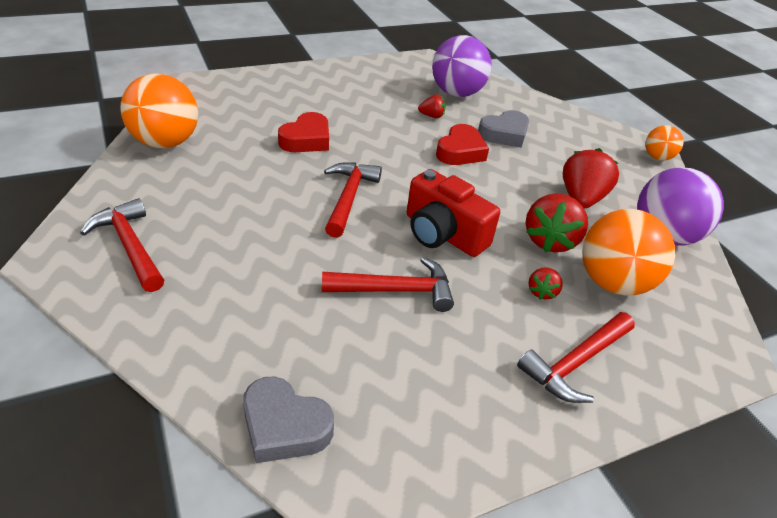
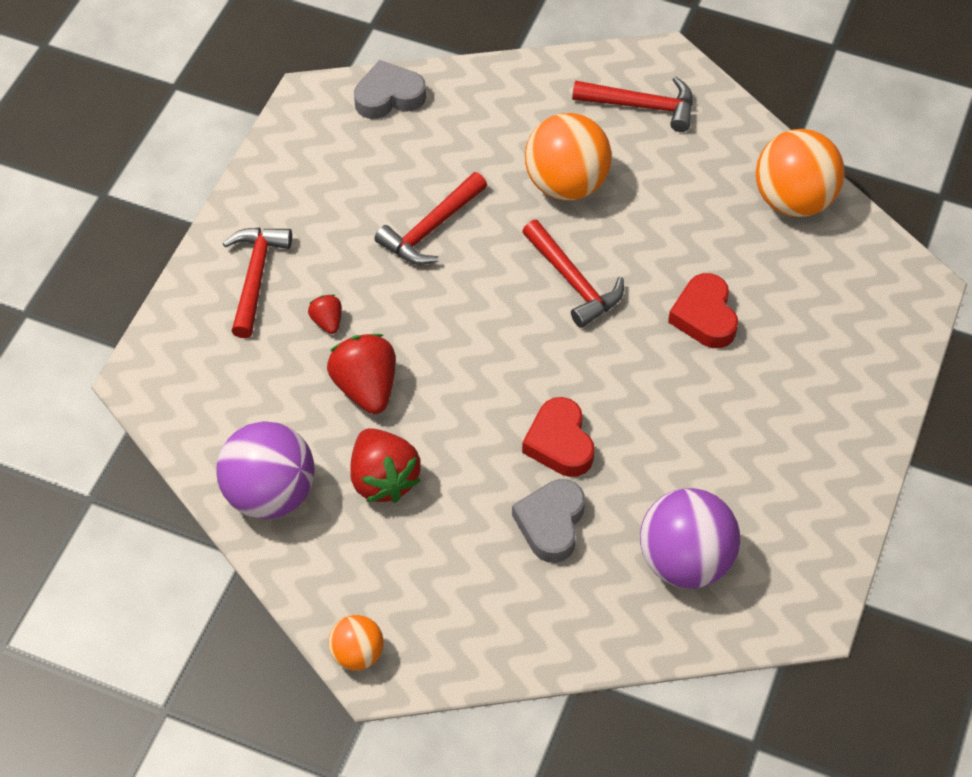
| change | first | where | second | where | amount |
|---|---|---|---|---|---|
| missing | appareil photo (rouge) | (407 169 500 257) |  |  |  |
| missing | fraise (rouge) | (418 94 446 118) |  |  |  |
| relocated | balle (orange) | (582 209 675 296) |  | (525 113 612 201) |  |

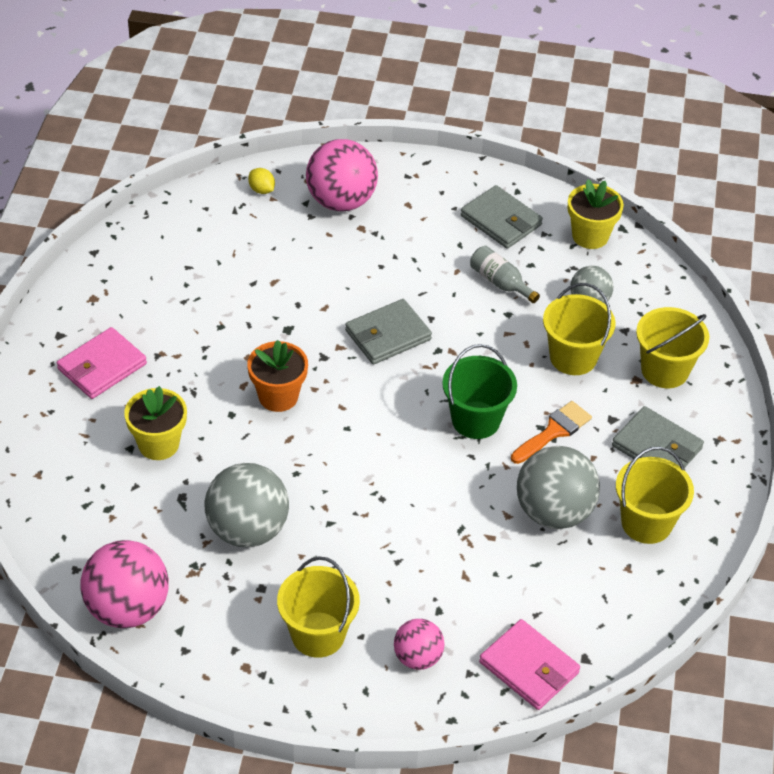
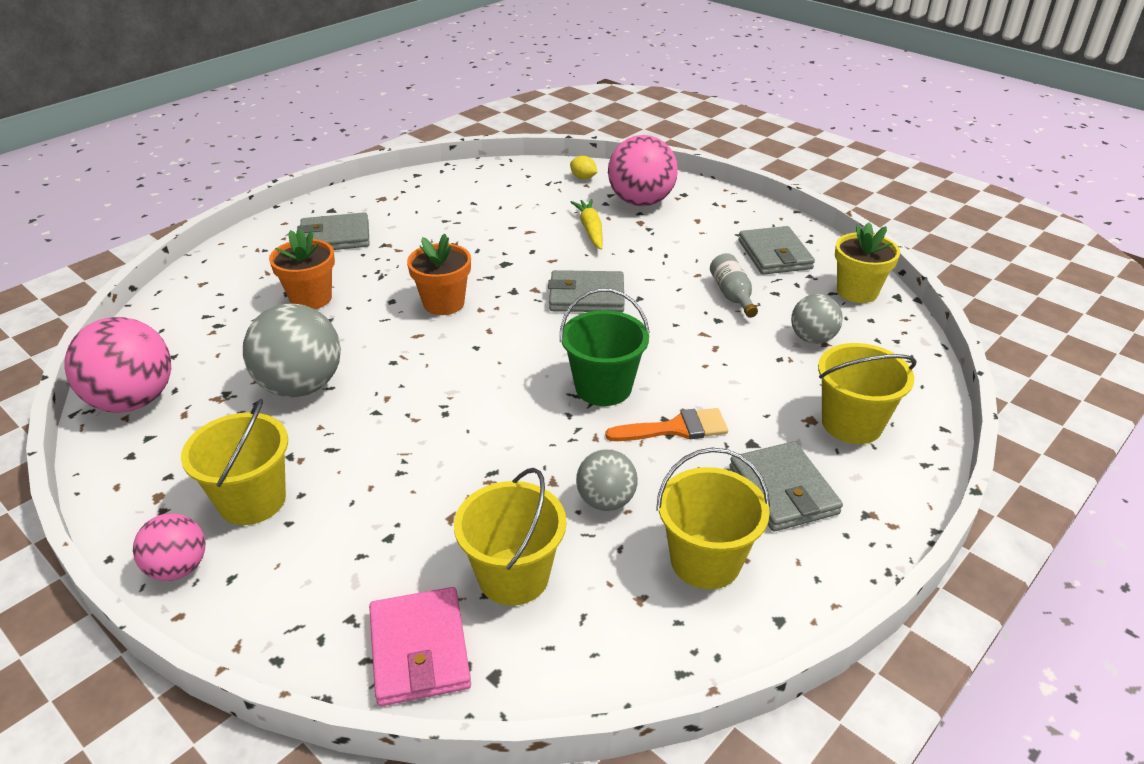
| change | first | where | second | where | amount |
|---|---|---|---|---|---|
| appeared |  |  | carotte (jaune) | (571 199 603 250) |  |
| relocated | balle (rose) | (394 619 445 670) |  | (133 513 205 581) |  |
| relocated | seau (jaune) | (543 283 616 375) |  | (454 468 566 606) |  |
| colour | portefeuille (rose) | (57 327 147 399) | portefeuille (gris) | (297 212 370 250) |  |
| colour | pot de fleurs (jaune) | (124 386 187 460) | pot de fleurs (orange) | (269 228 335 309) |  |
| spun | citron (jaune) | (248 168 275 194) |  | (570 156 597 179) | 45 degrees counterclockwise |
| size | balle (gris) | (517 446 600 529) |  | (576 449 638 511) | x0.58 |

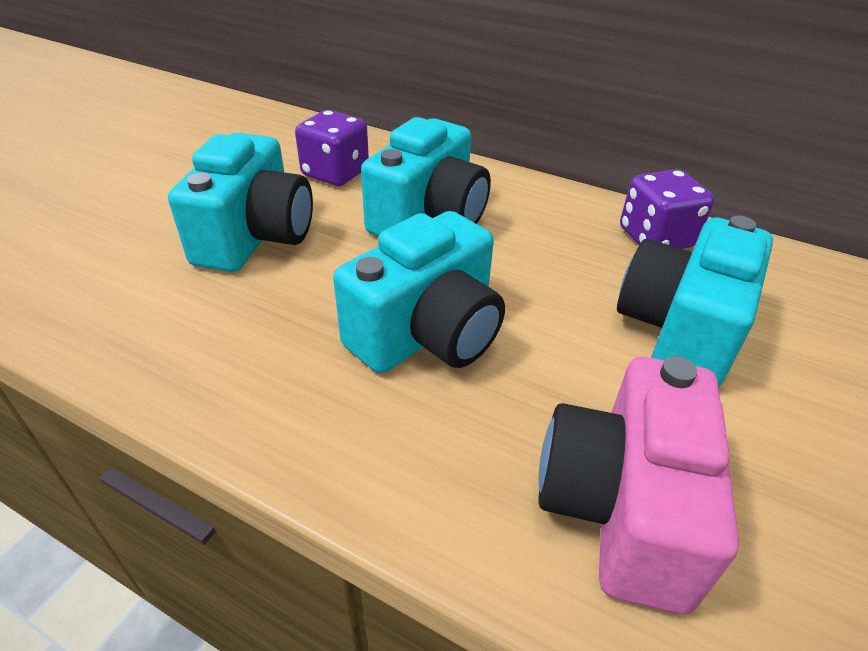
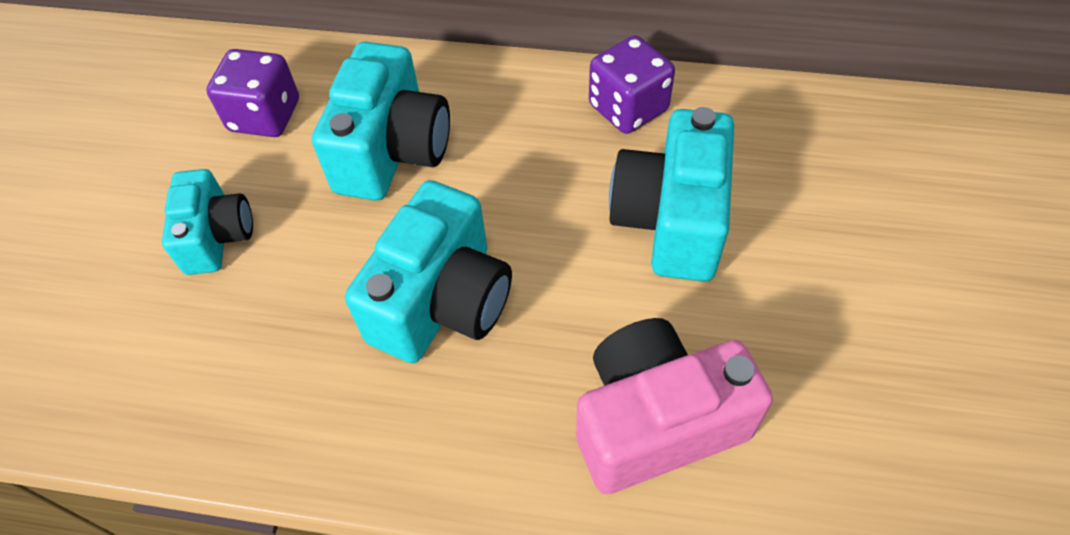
| change | first | where | second | where | amount |
|---|---|---|---|---|---|
| spun | appareil photo (rose) | (538 356 739 614) |  | (576 318 773 494) | 75 degrees clockwise |
| size | appareil photo (turquoise) | (168 133 313 272) |  | (162 169 253 275) | x0.63 |

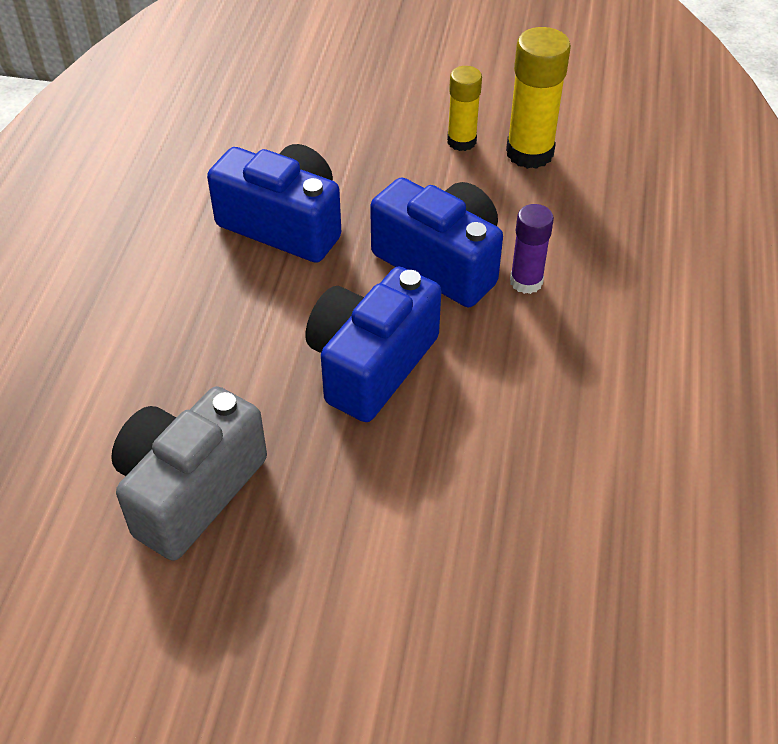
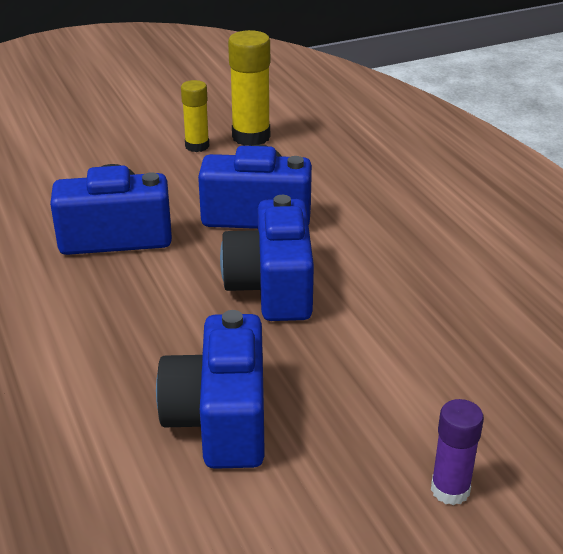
| change | first | where | second | where | amount |
|---|---|---|---|---|---|
| relocated | bâton de colle (violet) | (510 204 554 294) |  | (431 399 484 505) |  |
| colour | appareil photo (gris) | (111 386 267 561) | appareil photo (bleu) | (156 310 265 469) |  |

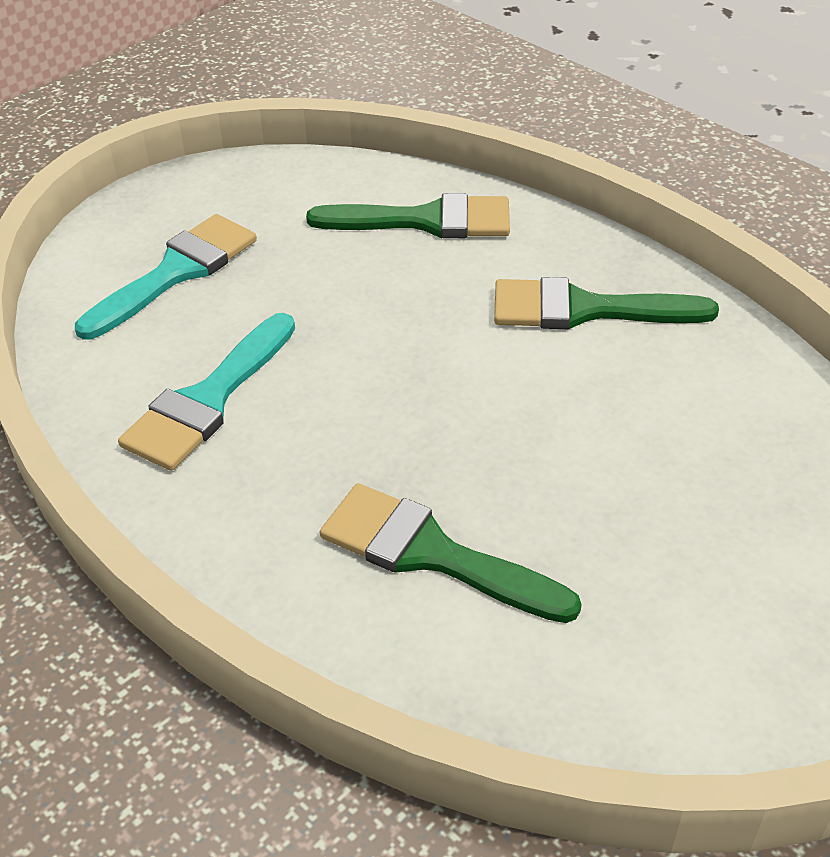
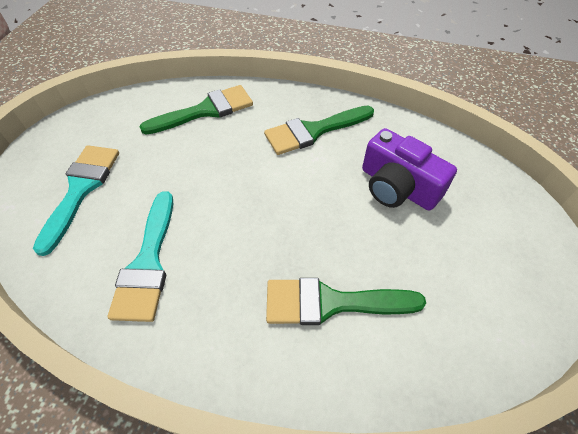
| change | first | where | second | where | amount |
|---|---|---|---|---|---|
| appeared |  |  | appareil photo (violet) | (362 128 457 210) |  |

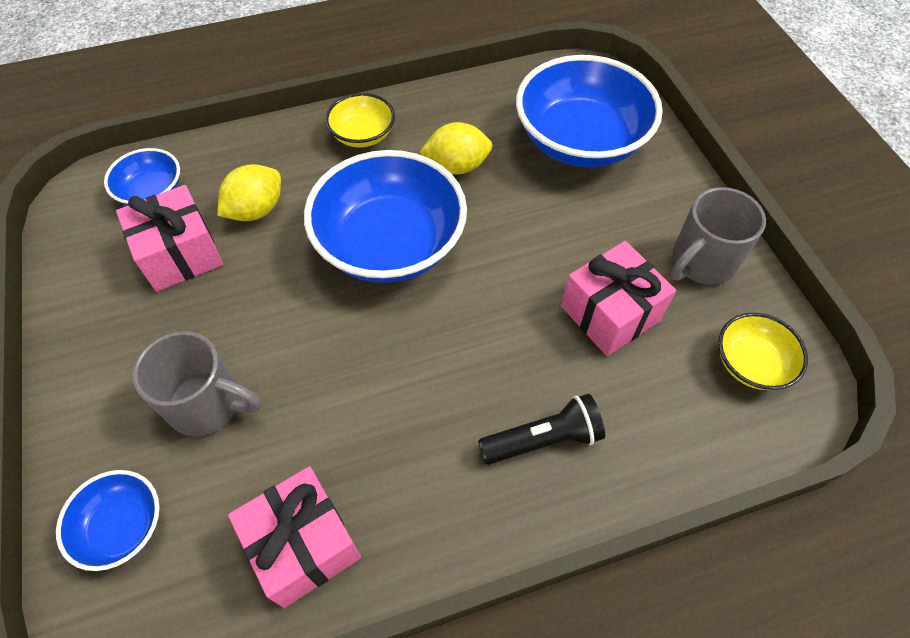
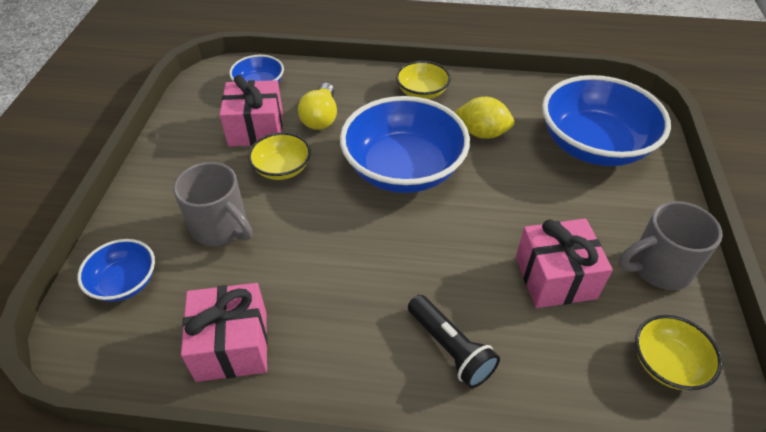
| change | first | where | second | where | amount |
|---|---|---|---|---|---|
| appeared |  |  | bol (jaune) | (248 132 311 180) |  |
| exchanged | citron (jaune) | (217 164 281 221) | ampoule (jaune) | (298 83 337 130) |  |
| spun | lampe de poche (noir) | (478 393 605 465) |  | (408 295 500 388) | 45 degrees clockwise |

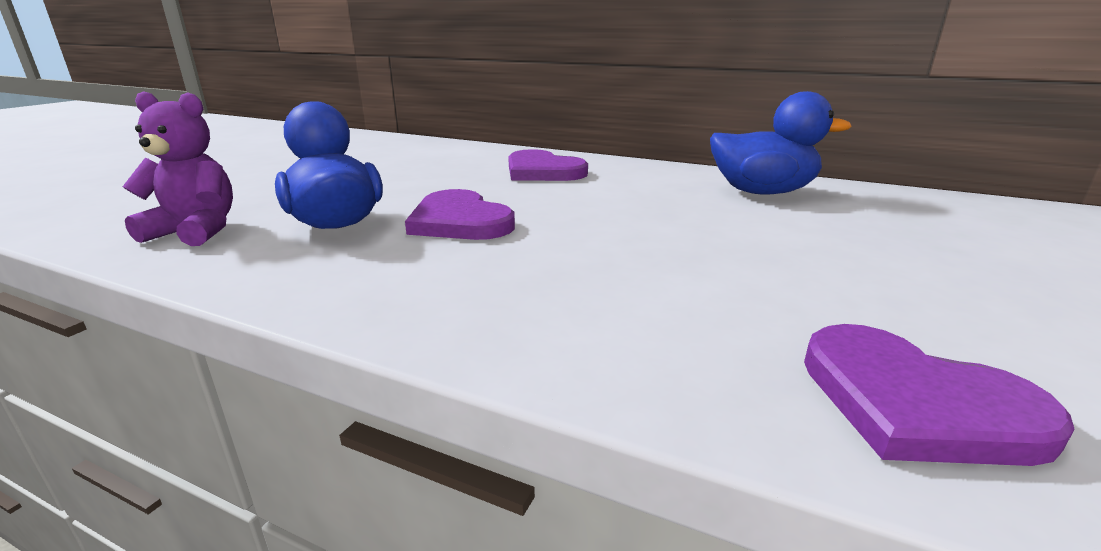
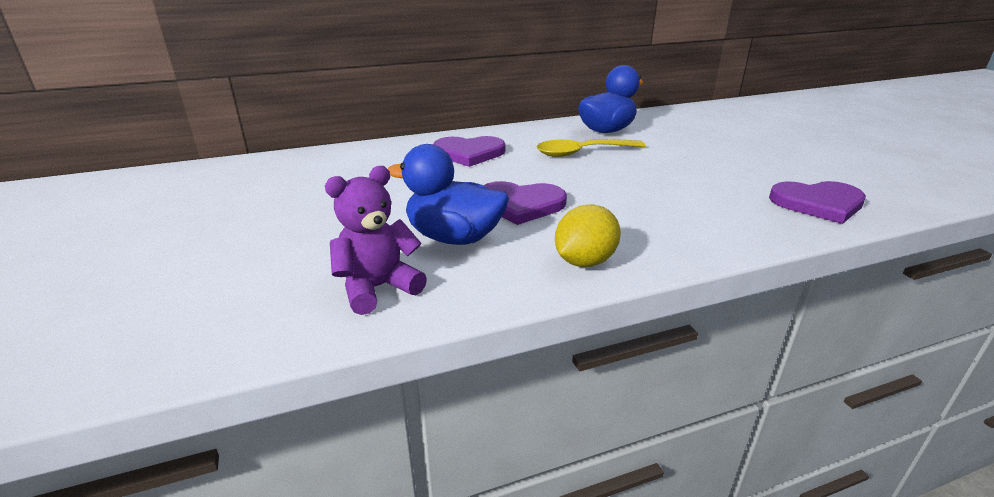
| change | first | where | second | where | amount |
|---|---|---|---|---|---|
| appeared |  |  | cuillère (jaune) | (536 139 646 157) |  |
| appeared |  |  | citron (jaune) | (555 204 621 267) |  |

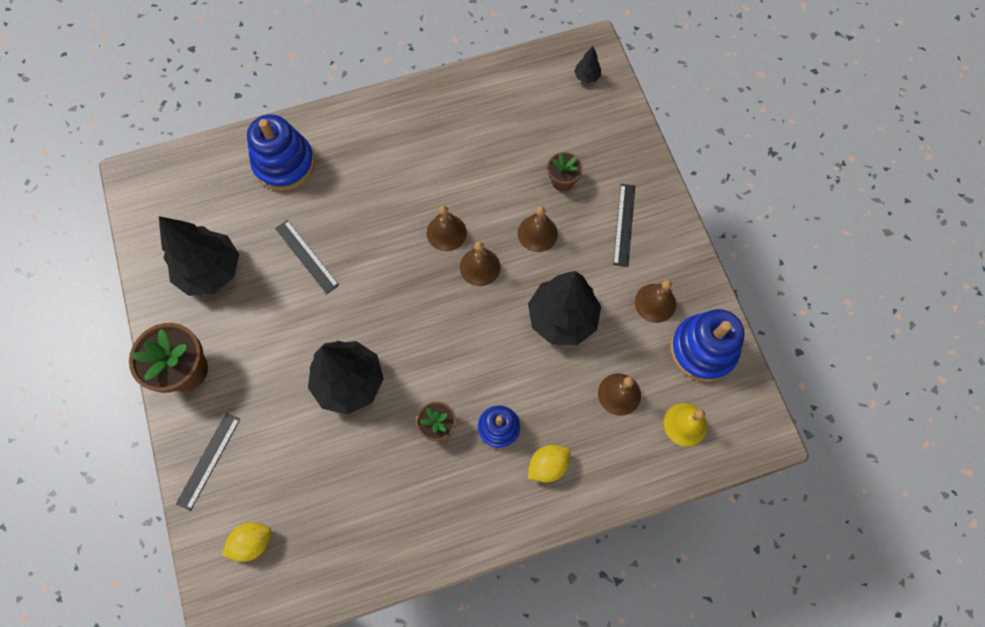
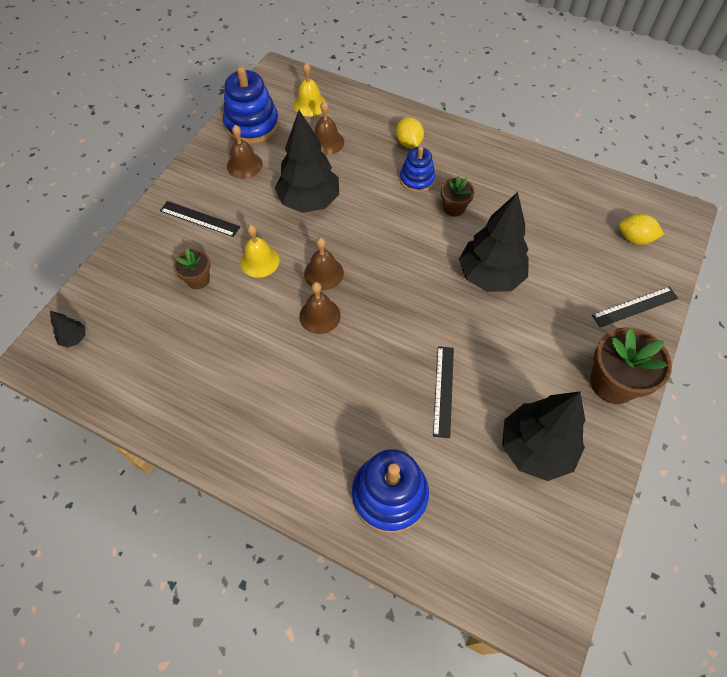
| change | first | where | second | where | amount |
|---|---|---|---|---|---|
| colour | cloche (marron) | (518 206 558 252) | cloche (jaune) | (240 225 279 278) |  |
| spun | citron (jaune) | (528 445 570 483) |  | (396 117 424 148) | 60 degrees clockwise |
| spun | règle (noir) | (613 184 635 267) |  | (160 201 240 237) | 60 degrees clockwise |

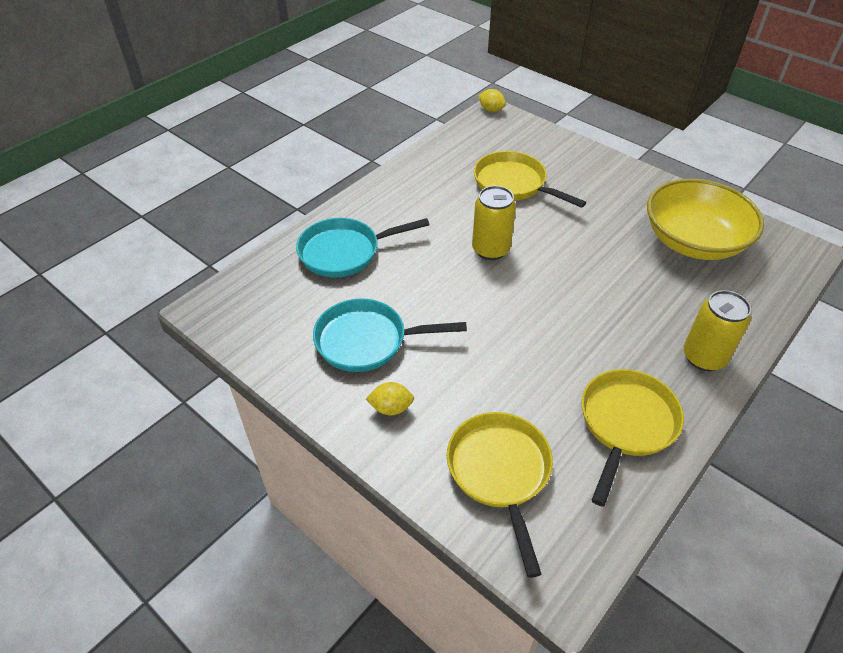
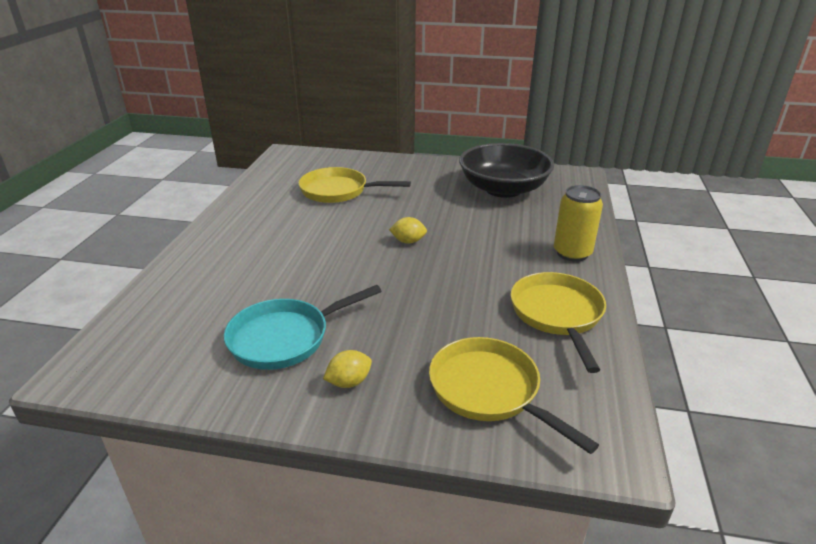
| change | first | where | second | where | amount |
|---|---|---|---|---|---|
| missing | poêle (turquoise) | (296 218 429 277) |  |  |  |
| missing | canette (jaune) | (472 186 516 260) |  |  |  |
| relocated | citron (jaune) | (478 89 506 112) |  | (389 217 427 244) |  |
| colour | bol (jaune) | (647 179 764 260) | bol (noir) | (459 143 554 198) |  |

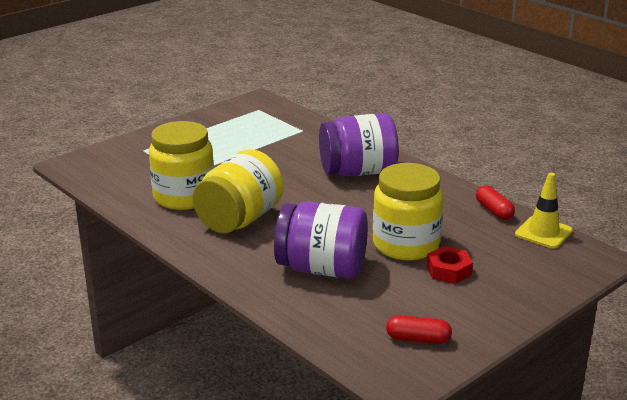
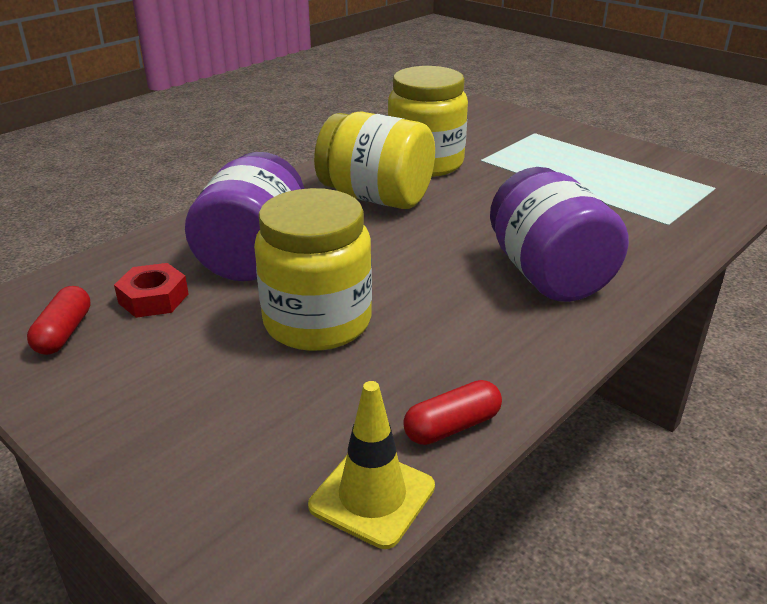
| change | first | where | second | where | amount |
|---|---|---|---|---|---|
| relocated | écrou (rouge) | (427 246 473 284) |  | (114 263 189 318) |  |

